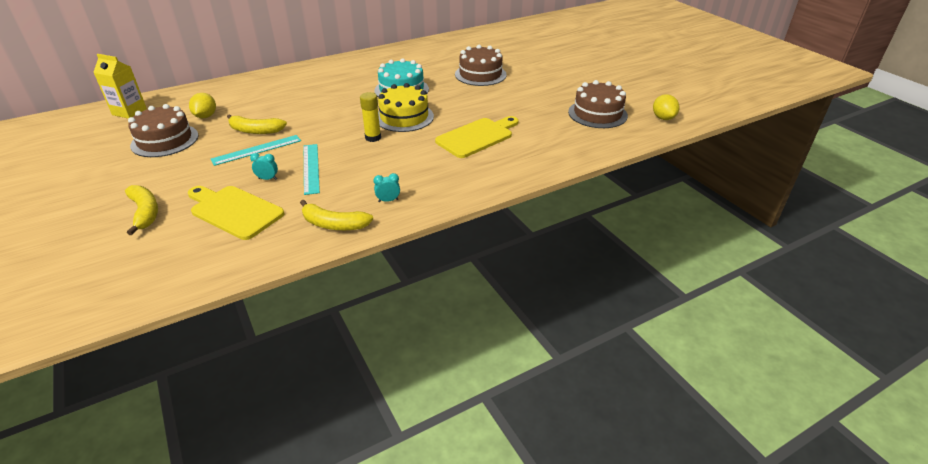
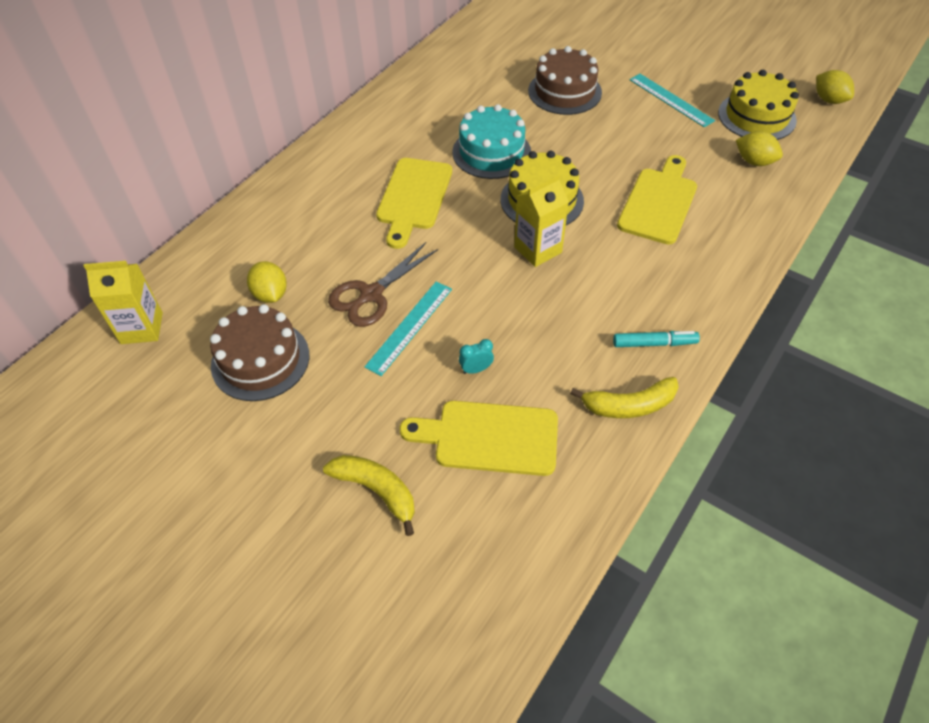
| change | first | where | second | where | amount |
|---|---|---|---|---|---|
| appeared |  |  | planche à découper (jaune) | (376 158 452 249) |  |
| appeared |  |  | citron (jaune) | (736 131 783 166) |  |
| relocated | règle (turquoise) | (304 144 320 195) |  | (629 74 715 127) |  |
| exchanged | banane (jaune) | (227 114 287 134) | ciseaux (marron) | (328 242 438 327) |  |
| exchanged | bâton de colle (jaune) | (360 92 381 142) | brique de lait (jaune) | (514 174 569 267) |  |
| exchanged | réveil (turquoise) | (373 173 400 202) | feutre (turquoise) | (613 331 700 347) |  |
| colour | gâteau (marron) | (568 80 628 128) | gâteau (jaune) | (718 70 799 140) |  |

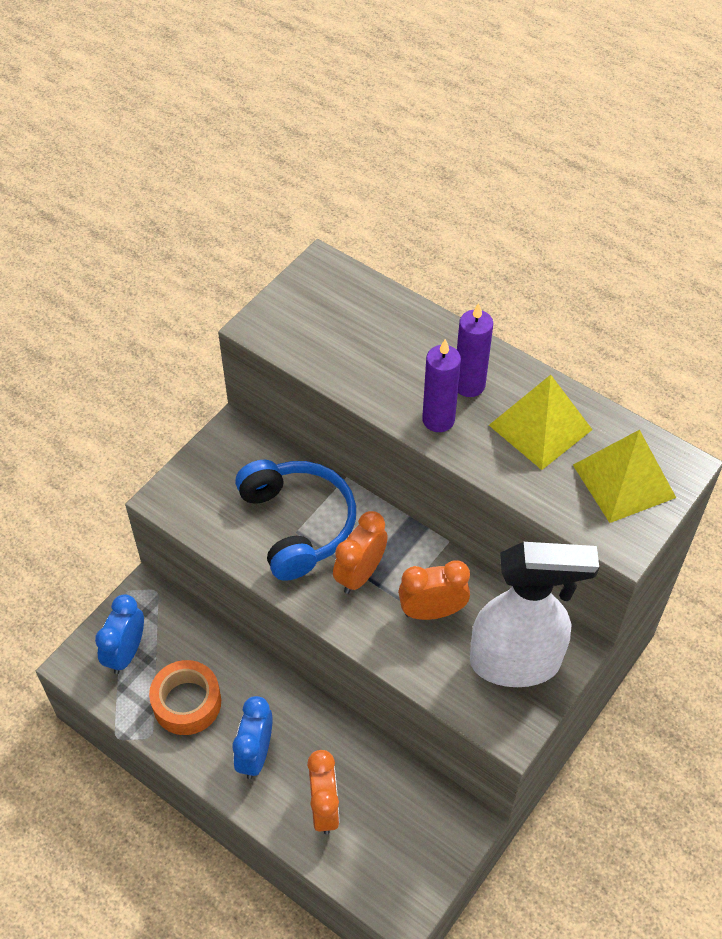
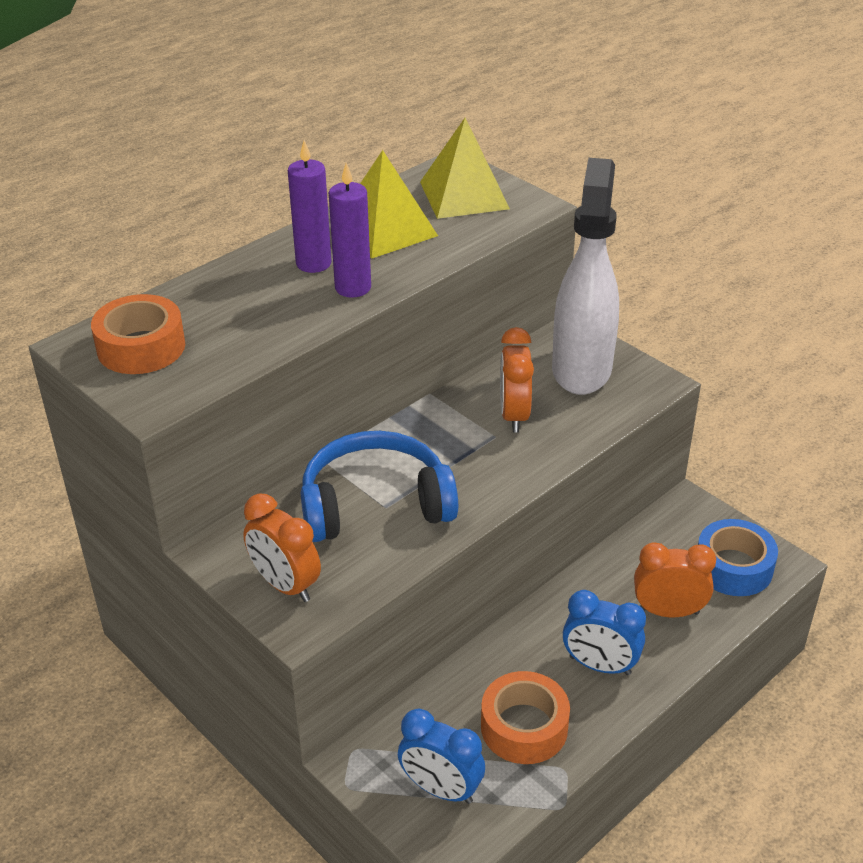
| change | first | where | second | where | amount |
|---|---|---|---|---|---|
| appeared |  |  | ruban adhésif (orange) | (91 294 185 374) |  |
| appeared |  |  | ruban adhésif (bleu) | (698 519 778 596) |  |
| relocated | réveil (orange) | (333 511 388 594) |  | (243 493 321 602) |  |

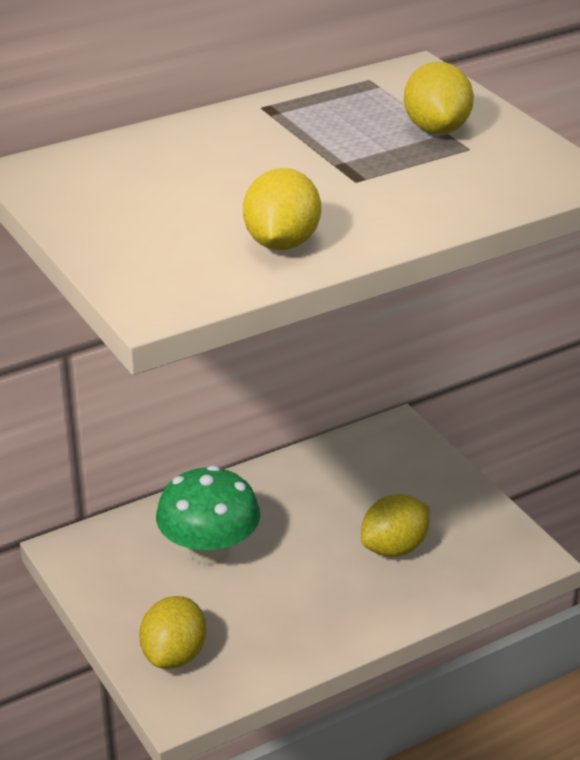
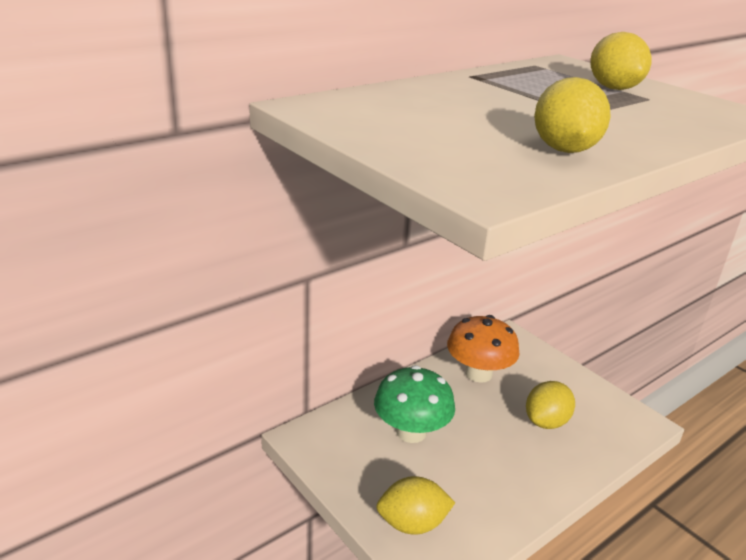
| change | first | where | second | where | amount |
|---|---|---|---|---|---|
| appeared |  |  | champignon (orange) | (447 315 520 383) |  |
| spun | citron (jaune) | (139 596 206 669) |  | (376 476 455 535) | 75 degrees clockwise |

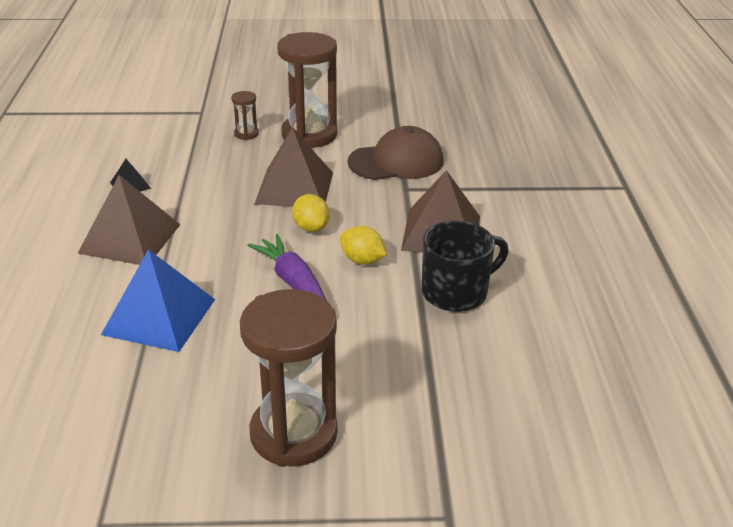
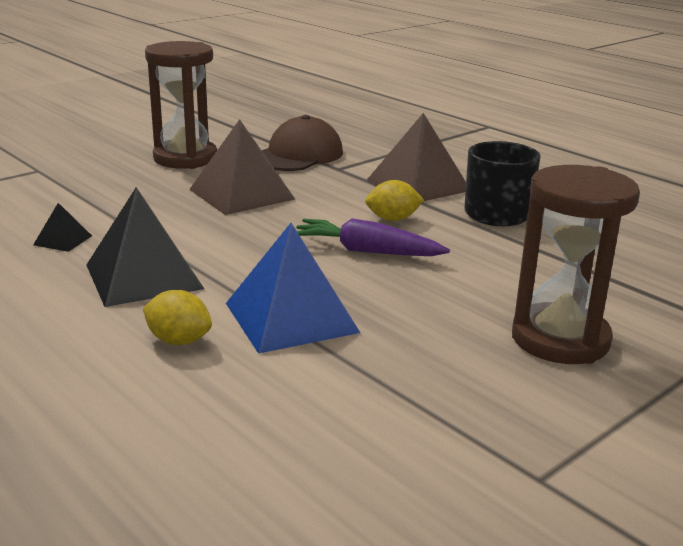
| change | first | where | second | where | amount |
|---|---|---|---|---|---|
| missing | sablier (marron) | (231 91 259 140) |  |  |  |
| relocated | citron (jaune) | (292 194 330 232) |  | (143 290 212 345) |  |
| colour | pyramide (marron) | (78 175 180 265) | pyramide (noir) | (86 187 204 307) |  |

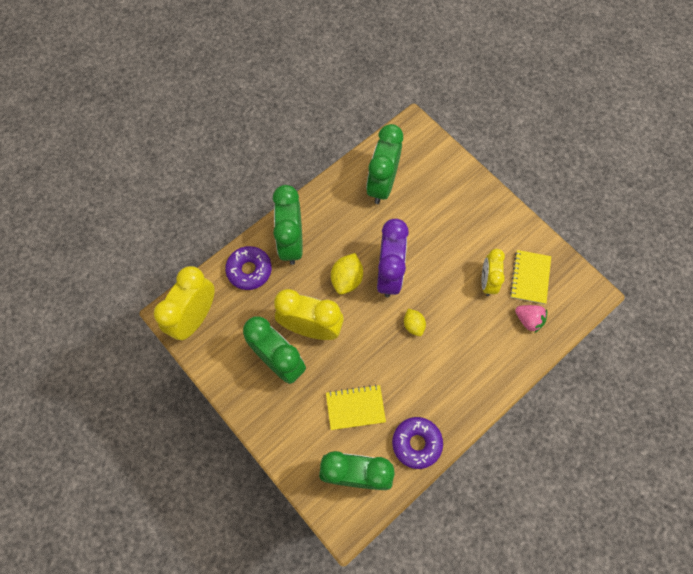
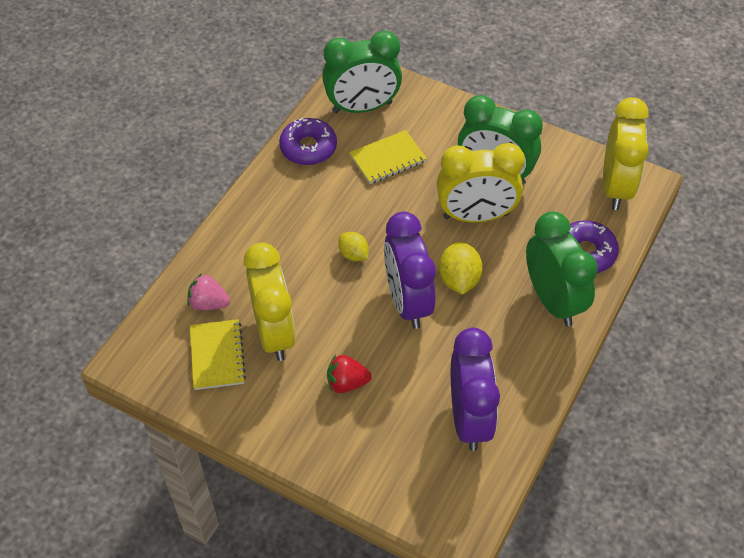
| change | first | where | second | where | amount |
|---|---|---|---|---|---|
| appeared |  |  | fraise (rouge) | (327 355 372 393) |  |
| colour | réveil (vert) | (366 124 403 204) | réveil (violet) | (451 328 500 451) |  |
| size | réveil (jaune) | (482 249 505 296) |  | (244 242 296 361) | x1.62 |

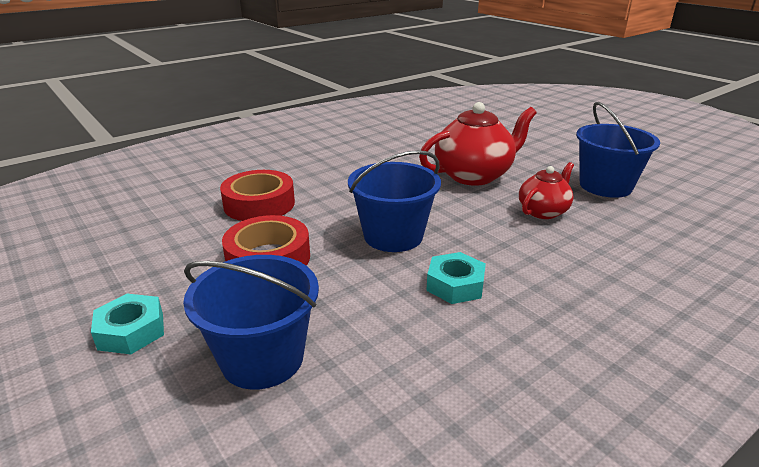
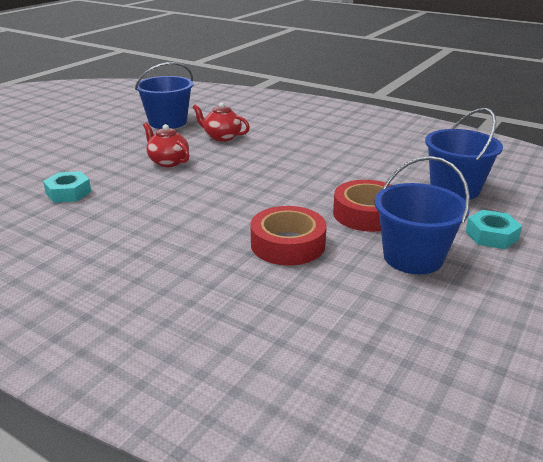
| change | first | where | second | where | amount |
|---|---|---|---|---|---|
| relocated | seau (bleu) | (348 150 441 252) |  | (374 156 470 274) |  |
| relocated | écrou (turquoise) | (426 252 486 304) |  | (43 171 91 203) |  |
| size | théière (rouge) | (419 102 536 186) |  | (143 123 189 167) | x0.58 |

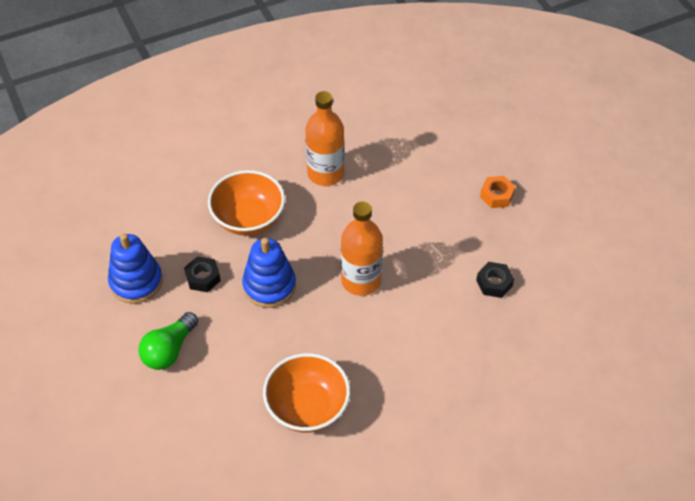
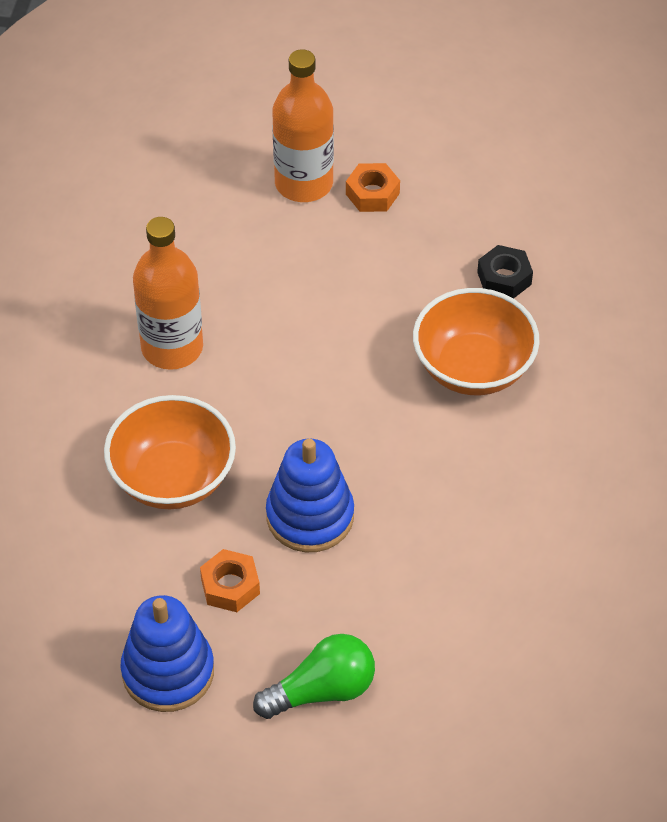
| change | first | where | second | where | amount |
|---|---|---|---|---|---|
| relocated | bol (orange) | (263 353 350 433) |  | (413 288 540 395) |  |
| relocated | bouteille (orange) | (341 202 383 296) |  | (272 50 334 202) |  |
| colour | écrou (noir) | (184 256 221 292) | écrou (orange) | (200 549 260 612) |  |
| spun | ampoule (vert) | (138 312 198 370) |  | (253 634 375 719) | 90 degrees counterclockwise |

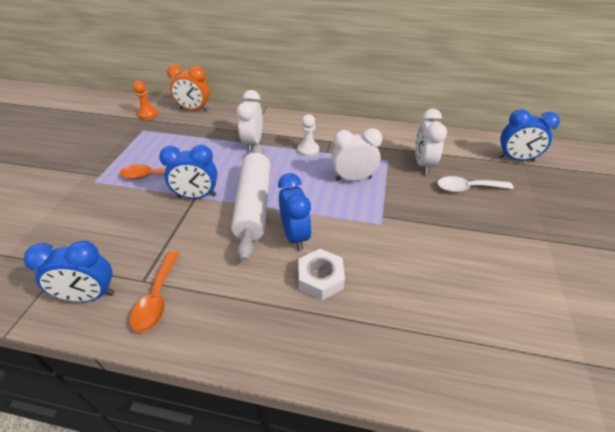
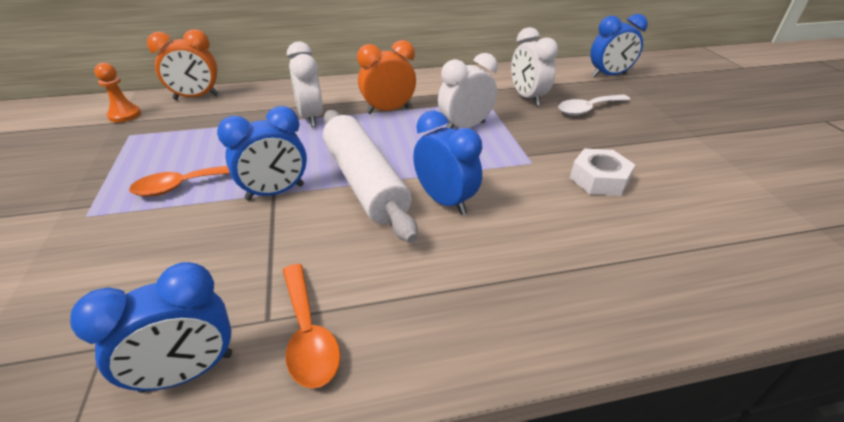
| change | first | where | second | where | amount |
|---|---|---|---|---|---|
| relocated | écrou (blanc) | (298 249 345 301) |  | (570 148 635 196) |  |
| exchanged | pion (blanc) | (298 114 319 157) | réveil (orange) | (357 40 416 114) |  |

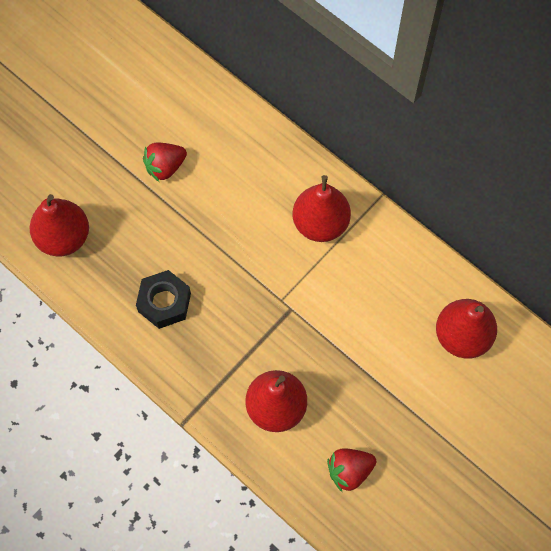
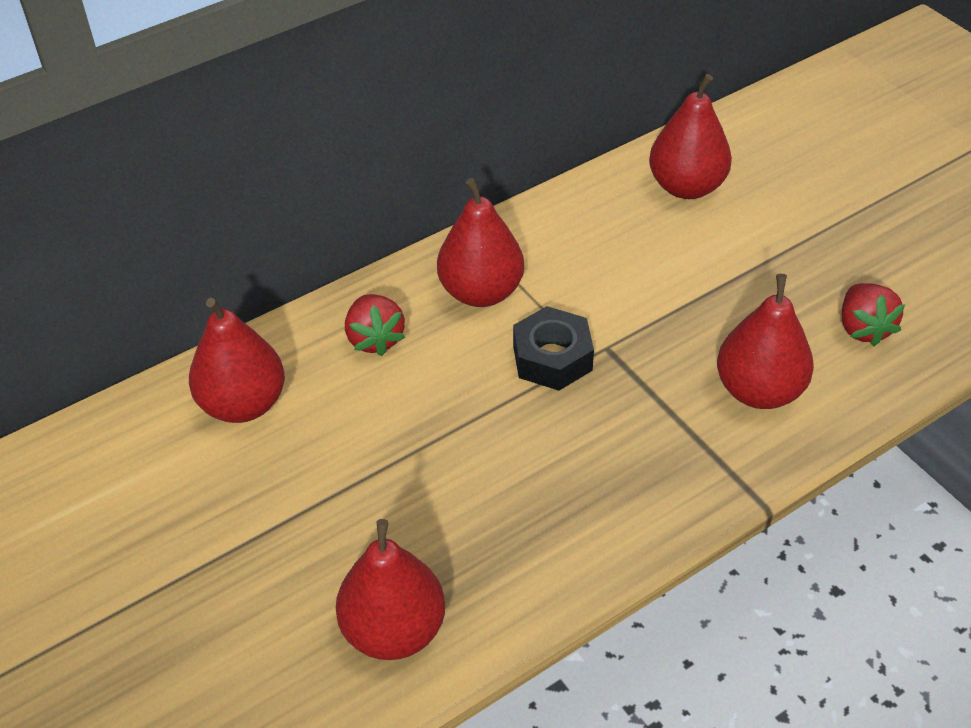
| change | first | where | second | where | amount |
|---|---|---|---|---|---|
| appeared |  |  | poire (rouge) | (189 298 285 423) |  |
| relocated | écrou (noir) | (136 270 191 329) |  | (513 306 594 391) |  |
| relocated | fraise (rouge) | (143 142 187 182) |  | (345 294 405 356) |  |

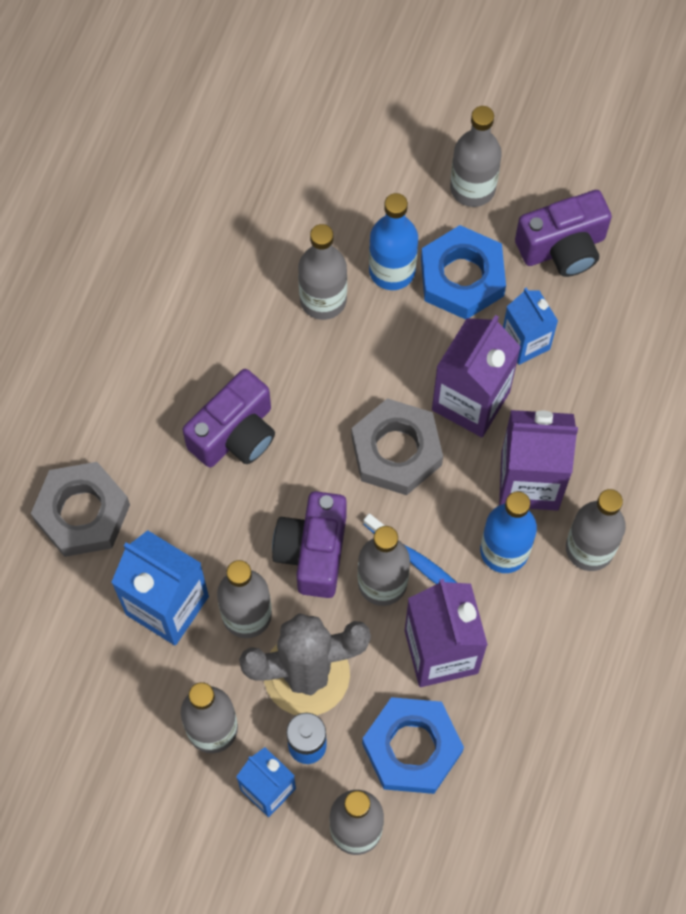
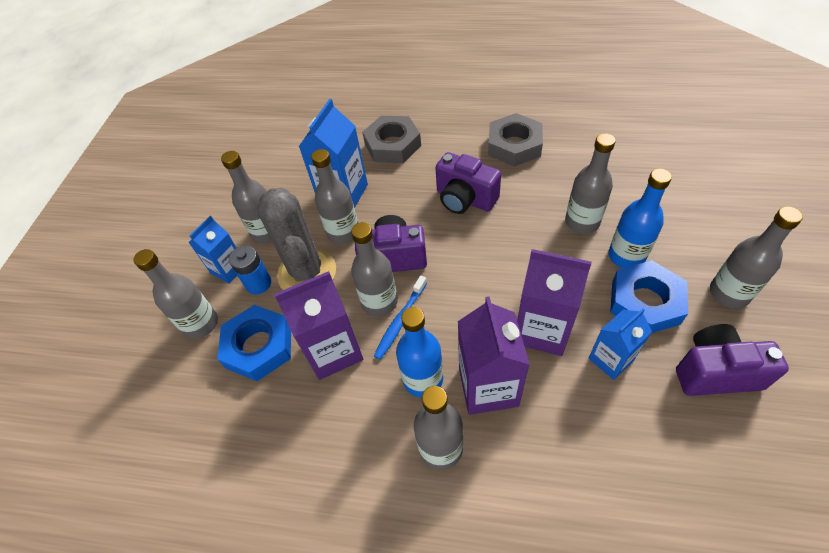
| change | first | where | second | where | amount |
|---|---|---|---|---|---|
| relocated | écrou (gris) | (352 398 443 495) |  | (488 113 543 167) |  |
| spun | appareil photo (violet) | (515 190 612 277) |  | (676 324 789 396) | 120 degrees clockwise |

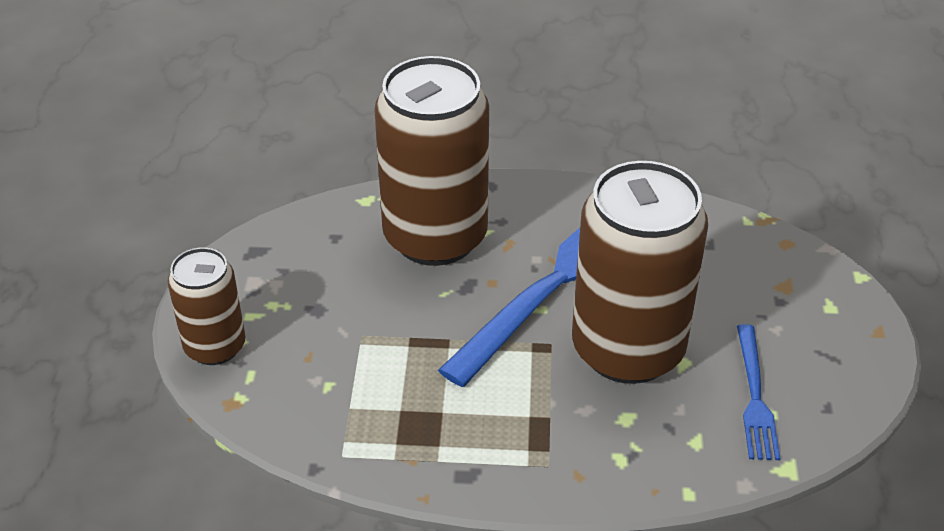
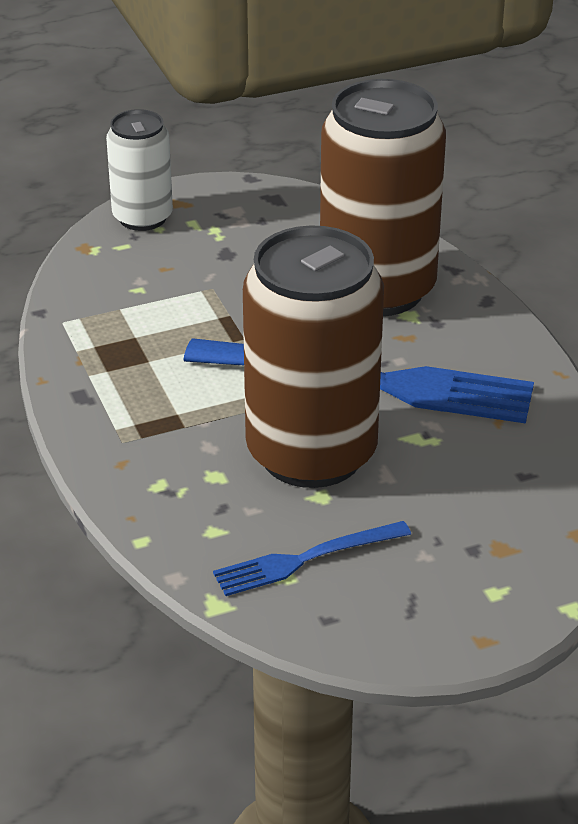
| change | first | where | second | where | amount |
|---|---|---|---|---|---|
| colour | canette (marron) | (168 247 246 365) | canette (blanc) | (106 109 173 231) |  |

